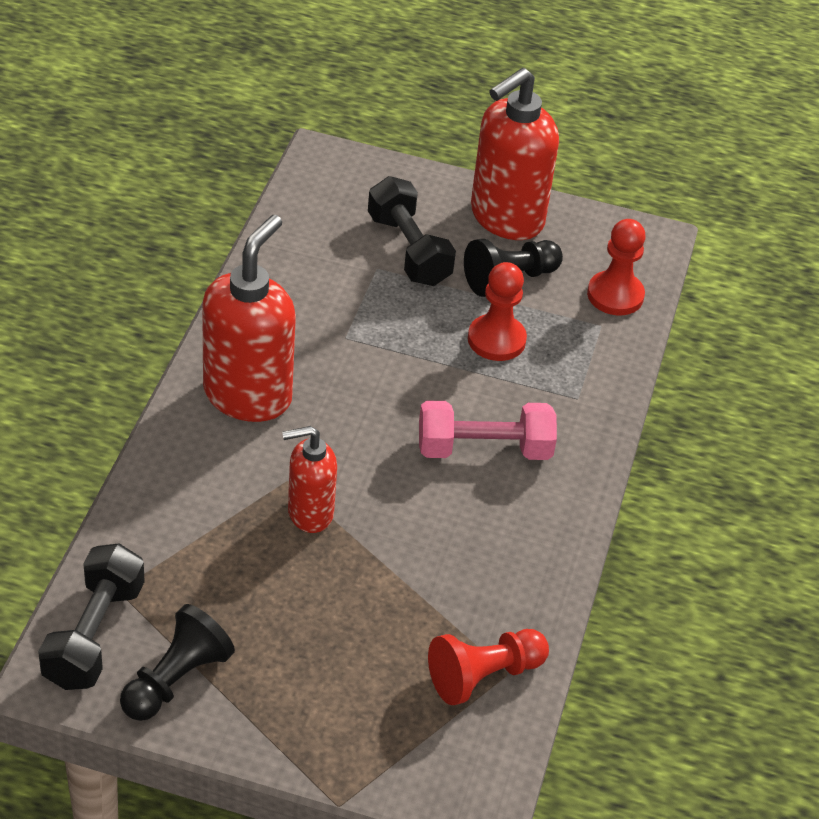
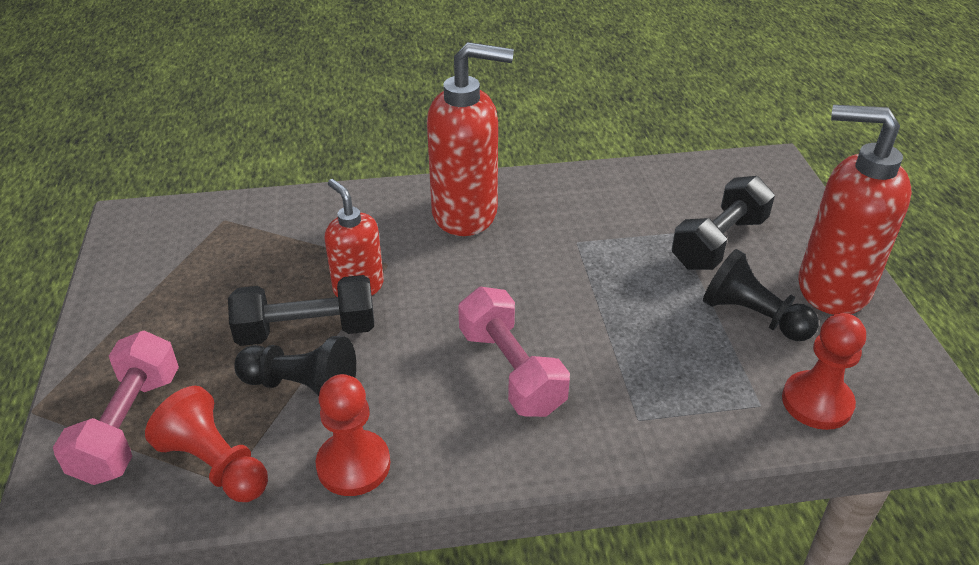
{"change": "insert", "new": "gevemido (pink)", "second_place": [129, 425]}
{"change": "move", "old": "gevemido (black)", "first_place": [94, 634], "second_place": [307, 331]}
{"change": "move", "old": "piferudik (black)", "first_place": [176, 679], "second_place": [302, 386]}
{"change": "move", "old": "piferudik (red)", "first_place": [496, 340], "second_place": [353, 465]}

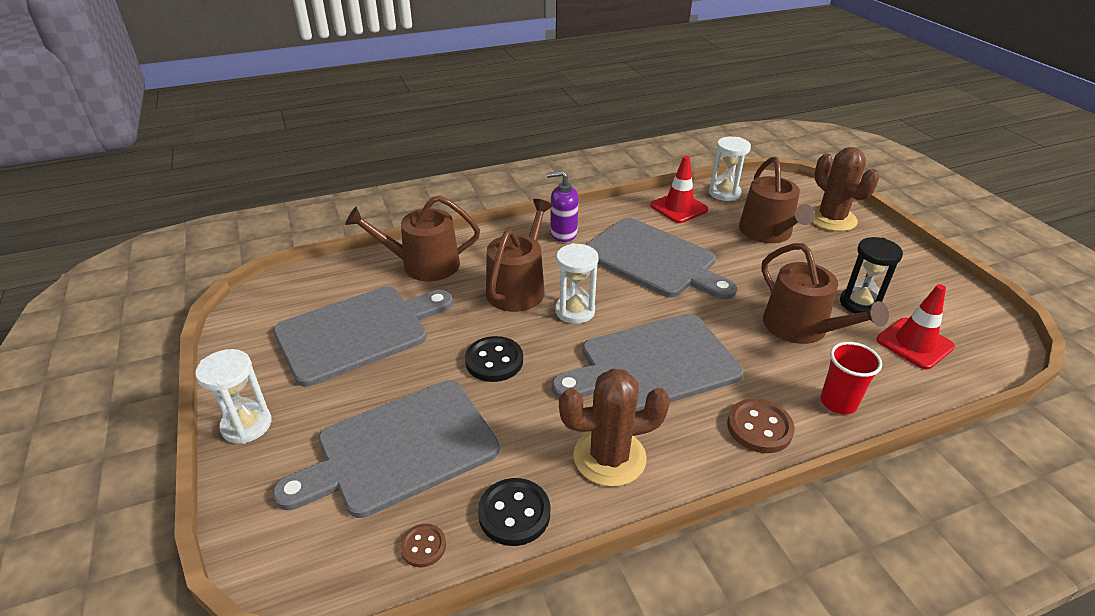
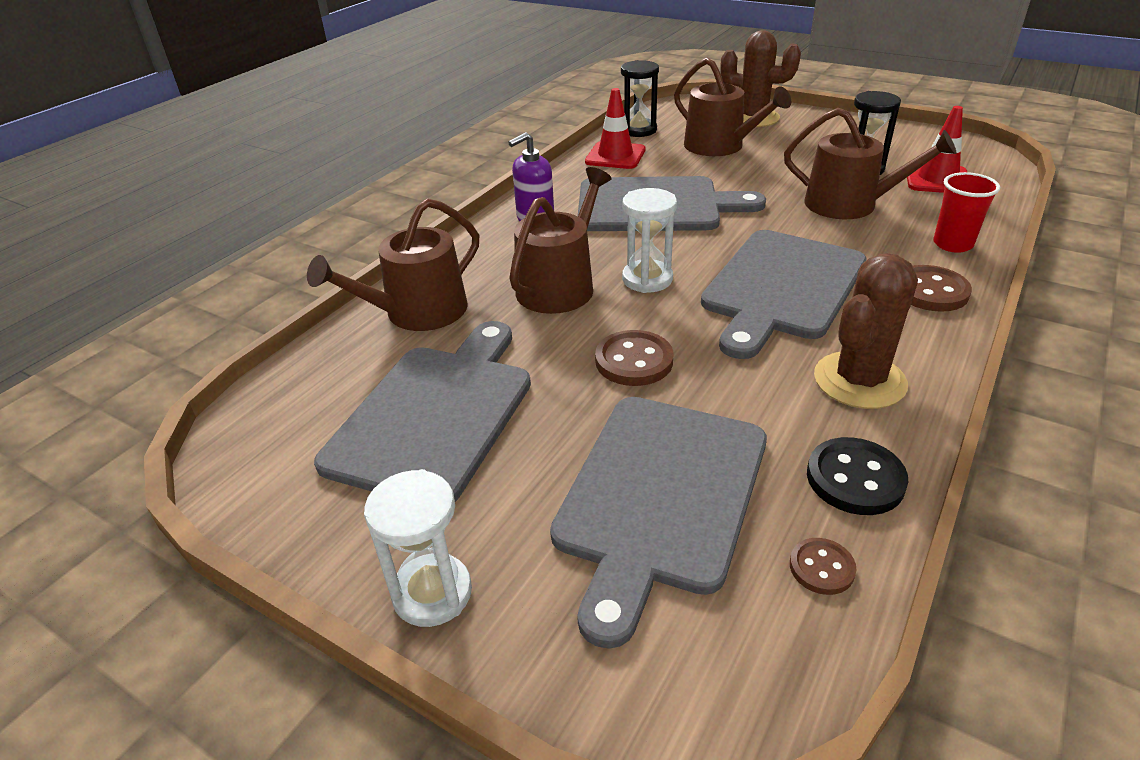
{"change": "rotate", "old": "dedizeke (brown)", "first_place": [518, 288], "second_place": [560, 285], "degrees": 45}
{"change": "recolor", "old": "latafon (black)", "new": "latafon (brown)", "first_place": [494, 361], "second_place": [634, 361]}
{"change": "recolor", "old": "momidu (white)", "new": "momidu (black)", "first_place": [724, 193], "second_place": [638, 130]}

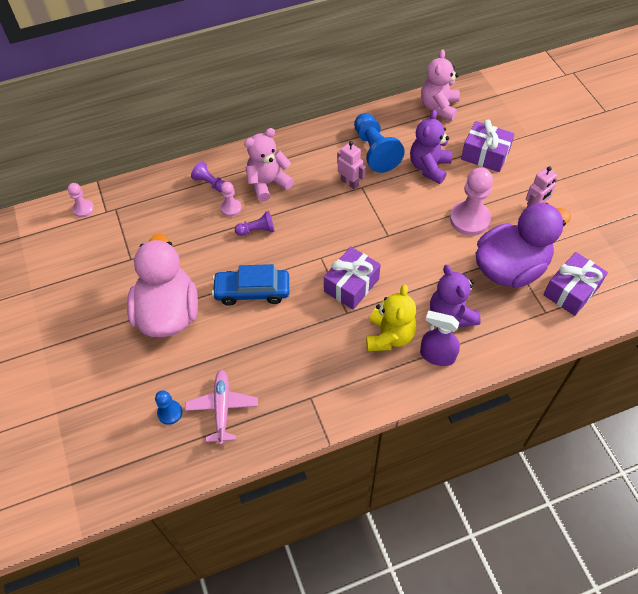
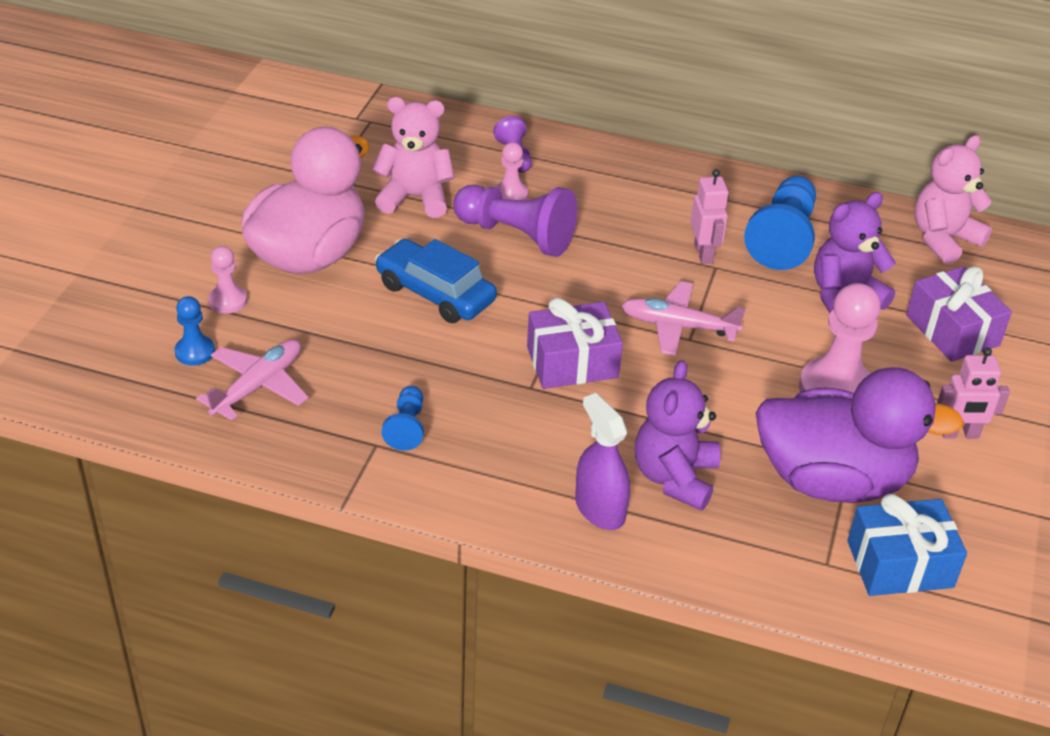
{"change": "move", "old": "piferudik (pink)", "first_place": [83, 209], "second_place": [228, 301]}
{"change": "move", "old": "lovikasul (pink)", "first_place": [268, 183], "second_place": [415, 198]}
{"change": "insert", "new": "piferudik (blue)", "second_place": [406, 427]}
{"change": "resize", "old": "piferudik (purple)", "first_place": [257, 230], "second_place": [516, 235], "factor": 1.89}
{"change": "insert", "new": "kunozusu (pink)", "second_place": [678, 327]}
{"change": "recolor", "old": "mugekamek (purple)", "new": "mugekamek (blue)", "first_place": [571, 291], "second_place": [900, 564]}
{"change": "delete", "old": "lovikasul (yellow)", "first_place": [389, 336]}

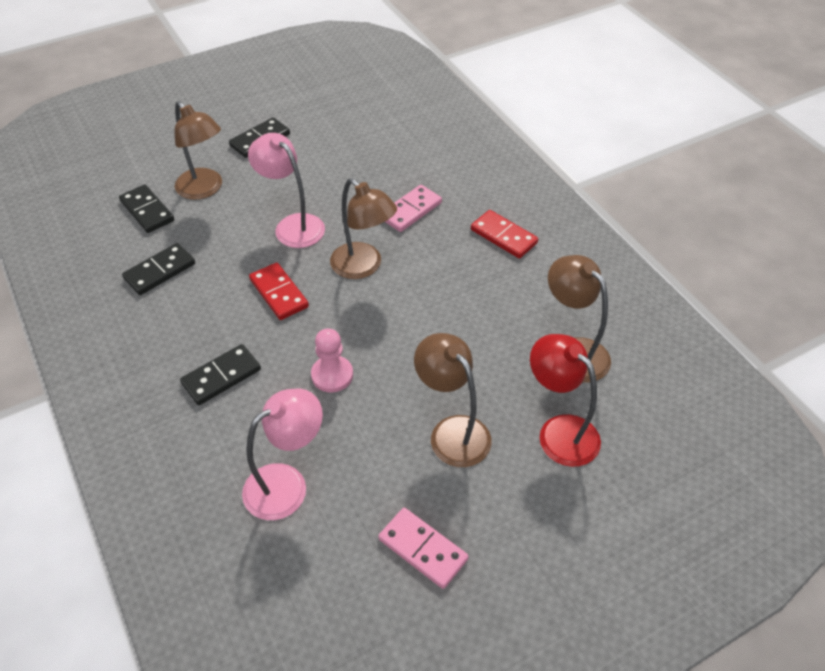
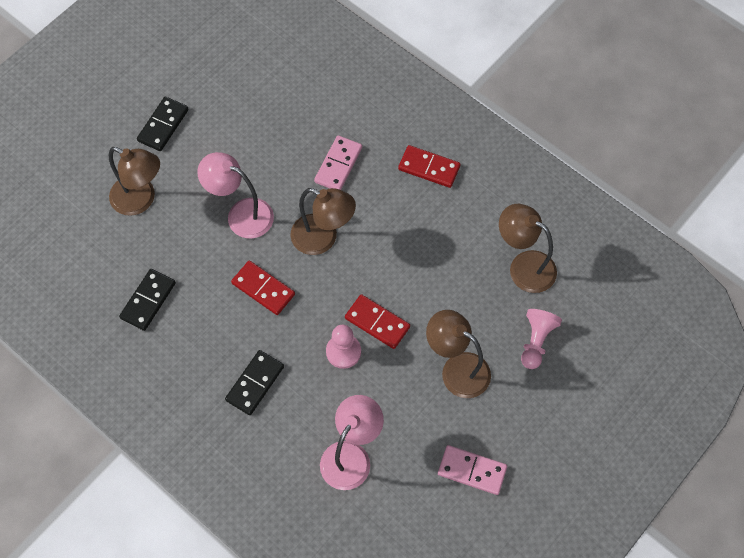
{"change": "insert", "new": "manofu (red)", "second_place": [377, 323]}
{"change": "replace", "old": "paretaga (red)", "new": "piferudik (pink)", "first_place": [559, 431], "second_place": [536, 341]}
{"change": "delete", "old": "manofu (black)", "first_place": [147, 211]}

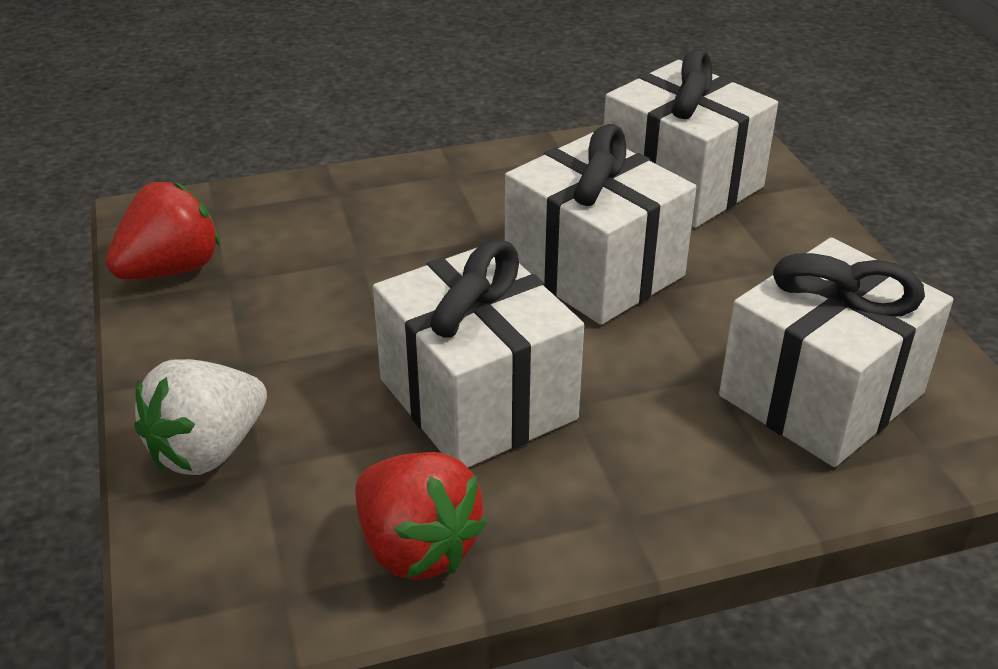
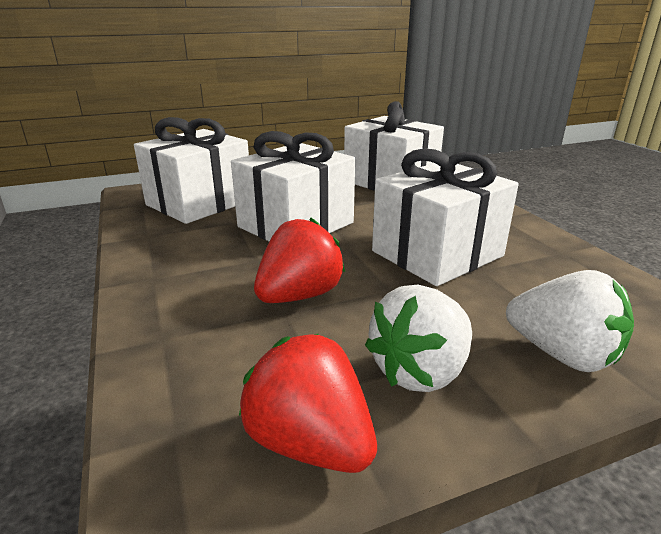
{"change": "move", "old": "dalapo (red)", "first_place": [416, 547], "second_place": [299, 295]}
{"change": "insert", "new": "dalapo (white)", "second_place": [420, 371]}

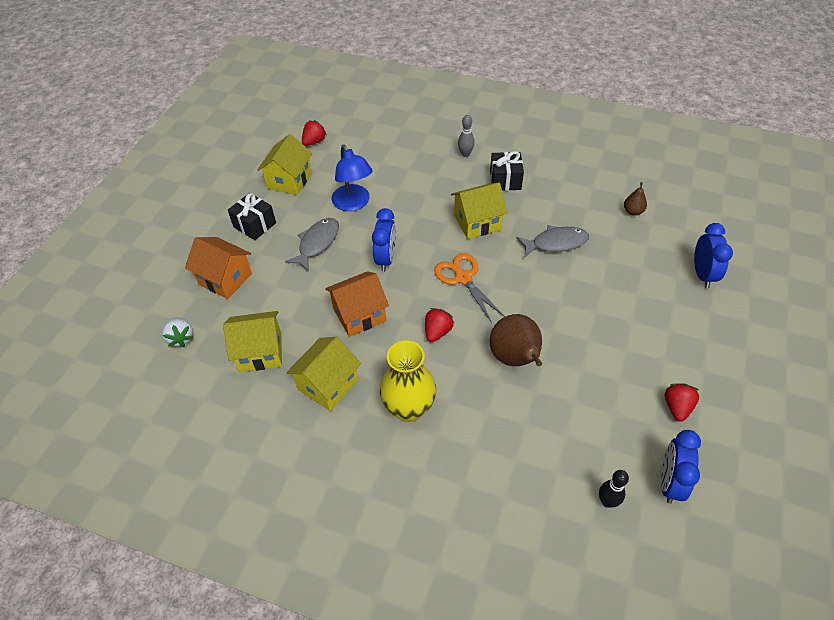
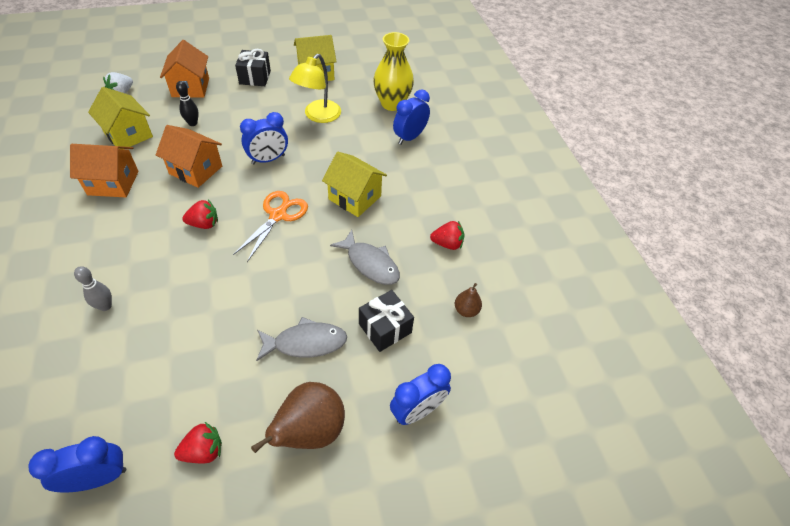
{"change": "recolor", "old": "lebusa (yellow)", "new": "lebusa (orange)", "first_place": [328, 384], "second_place": [113, 183]}
{"change": "move", "old": "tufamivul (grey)", "first_place": [465, 154], "second_place": [105, 306]}
{"change": "move", "old": "tufamivul (black)", "first_place": [607, 501], "second_place": [193, 123]}
{"change": "move", "old": "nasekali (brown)", "first_place": [515, 358], "second_place": [310, 431]}
{"change": "move", "old": "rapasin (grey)", "first_place": [317, 243], "second_place": [306, 343]}
{"change": "recolor", "old": "paretaga (blue)", "new": "paretaga (yellow)", "first_place": [353, 203], "second_place": [318, 116]}
{"change": "move", "old": "mugekamek (black)", "first_place": [505, 180], "second_place": [385, 328]}
{"change": "move", "old": "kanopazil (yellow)", "first_place": [409, 408], "second_place": [392, 104]}
{"change": "insert", "new": "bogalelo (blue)", "second_place": [409, 137]}
{"change": "move", "old": "dalapo (red)", "first_place": [314, 142], "second_place": [447, 244]}

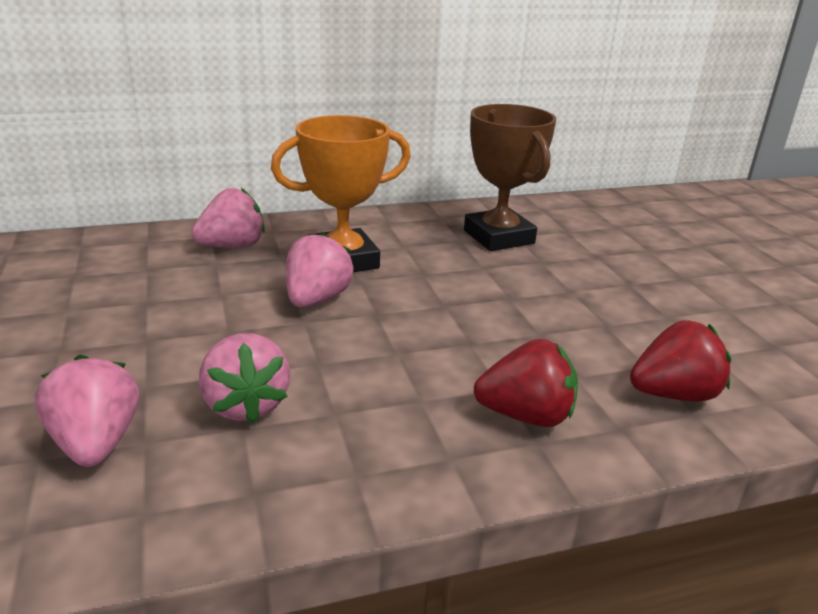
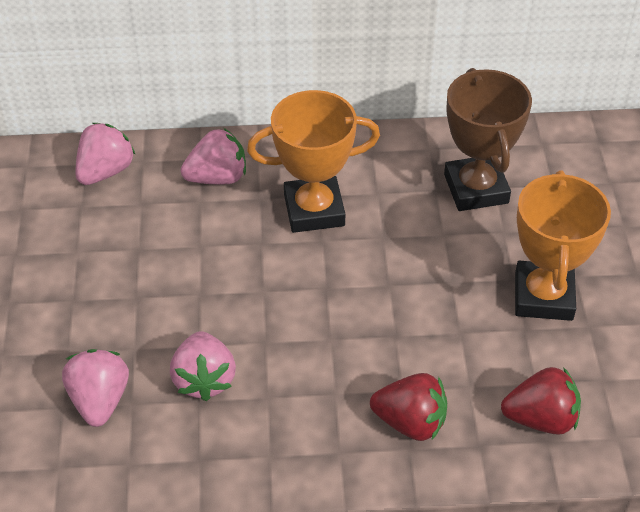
{"change": "move", "old": "dalapo (pink)", "first_place": [316, 299], "second_place": [105, 171]}
{"change": "insert", "new": "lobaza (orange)", "second_place": [543, 296]}

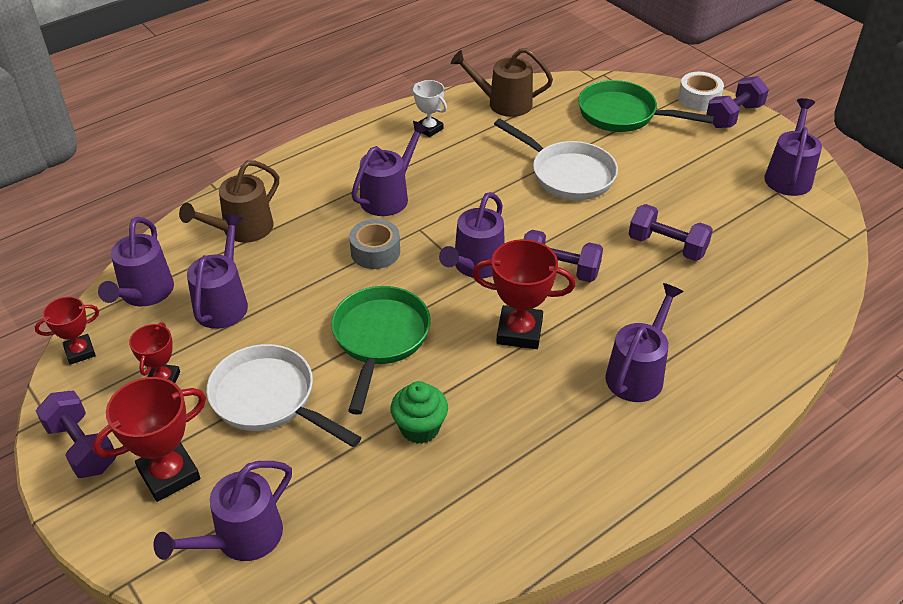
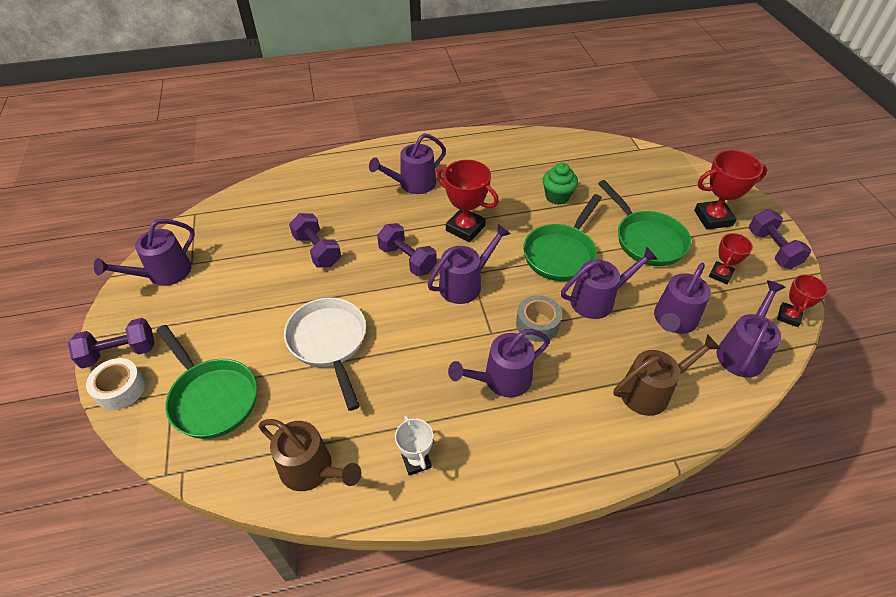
{"change": "move", "old": "dedizeke (purple)", "first_place": [241, 538], "second_place": [597, 300]}
{"change": "recolor", "old": "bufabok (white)", "new": "bufabok (green)", "first_place": [269, 399], "second_place": [646, 239]}
{"change": "rotate", "old": "lobaza (red)", "first_place": [80, 352], "second_place": [788, 316], "degrees": -60}

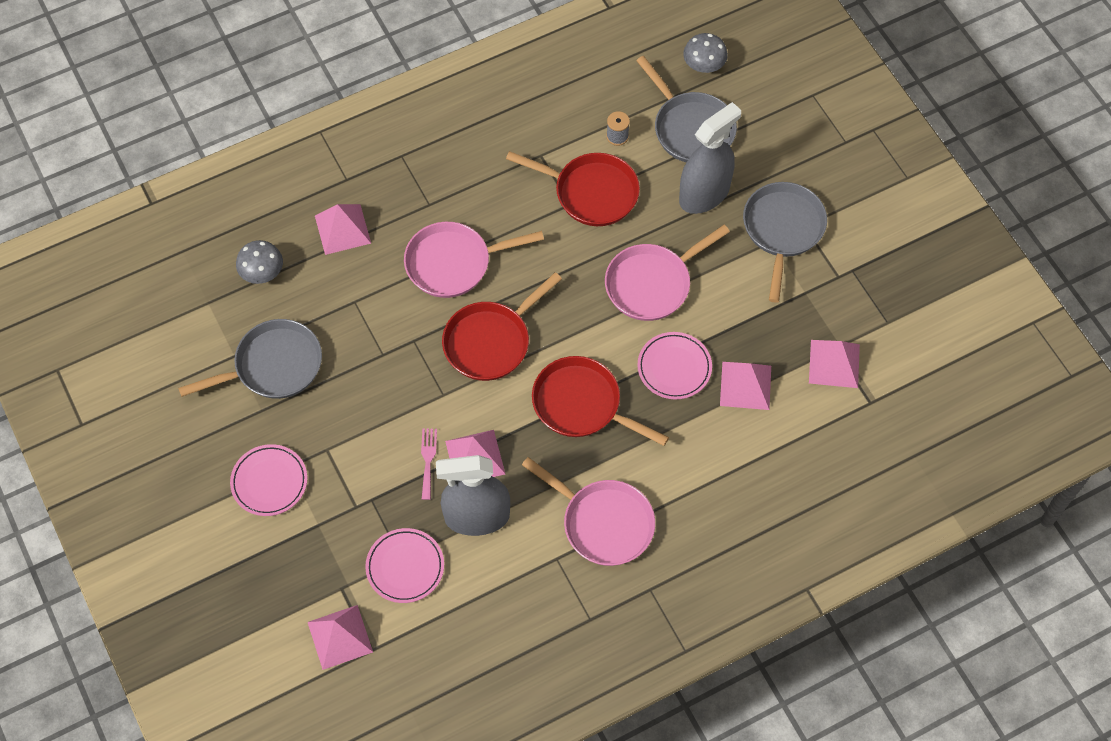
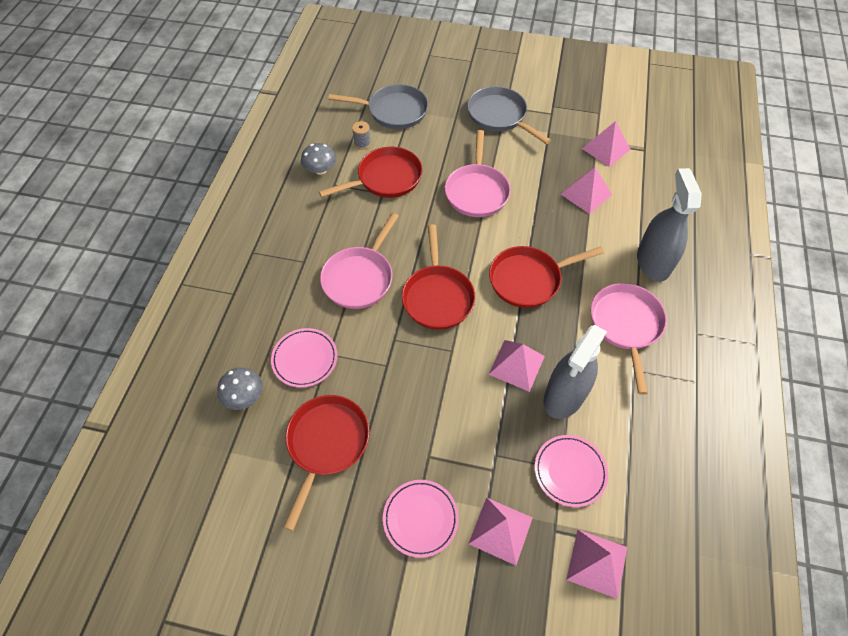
{"change": "move", "old": "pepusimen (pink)", "first_place": [674, 367], "second_place": [305, 359]}
{"change": "recolor", "old": "bufabok (grey)", "new": "bufabok (red)", "first_place": [273, 366], "second_place": [326, 444]}
{"change": "move", "old": "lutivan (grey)", "first_place": [704, 64], "second_place": [320, 170]}
{"change": "move", "old": "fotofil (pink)", "first_place": [342, 229], "second_place": [500, 530]}
{"change": "rotate", "old": "bufabok (pink)", "first_place": [603, 522], "second_place": [626, 326], "degrees": -75}
{"change": "move", "old": "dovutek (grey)", "first_place": [704, 194], "second_place": [653, 262]}
{"change": "delete", "old": "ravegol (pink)", "first_place": [428, 460]}

